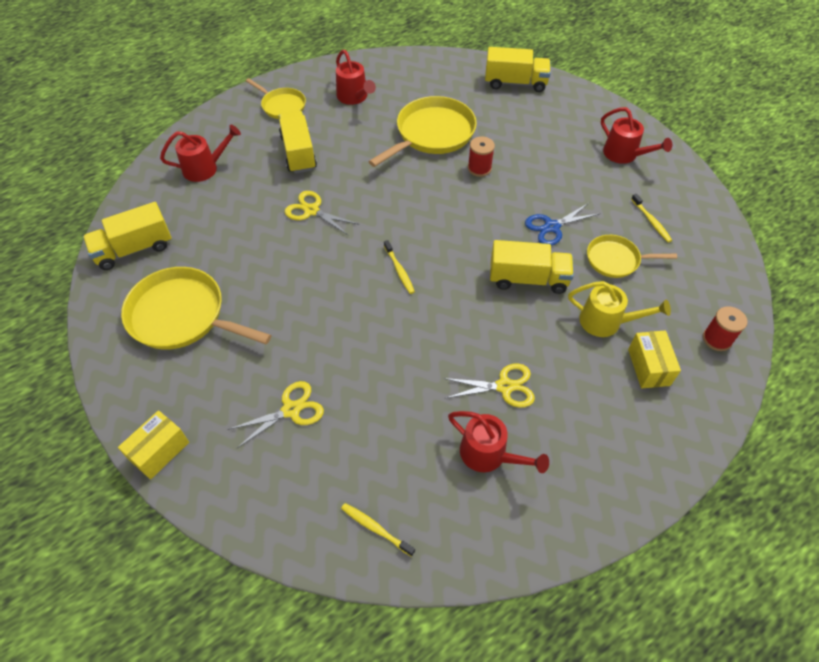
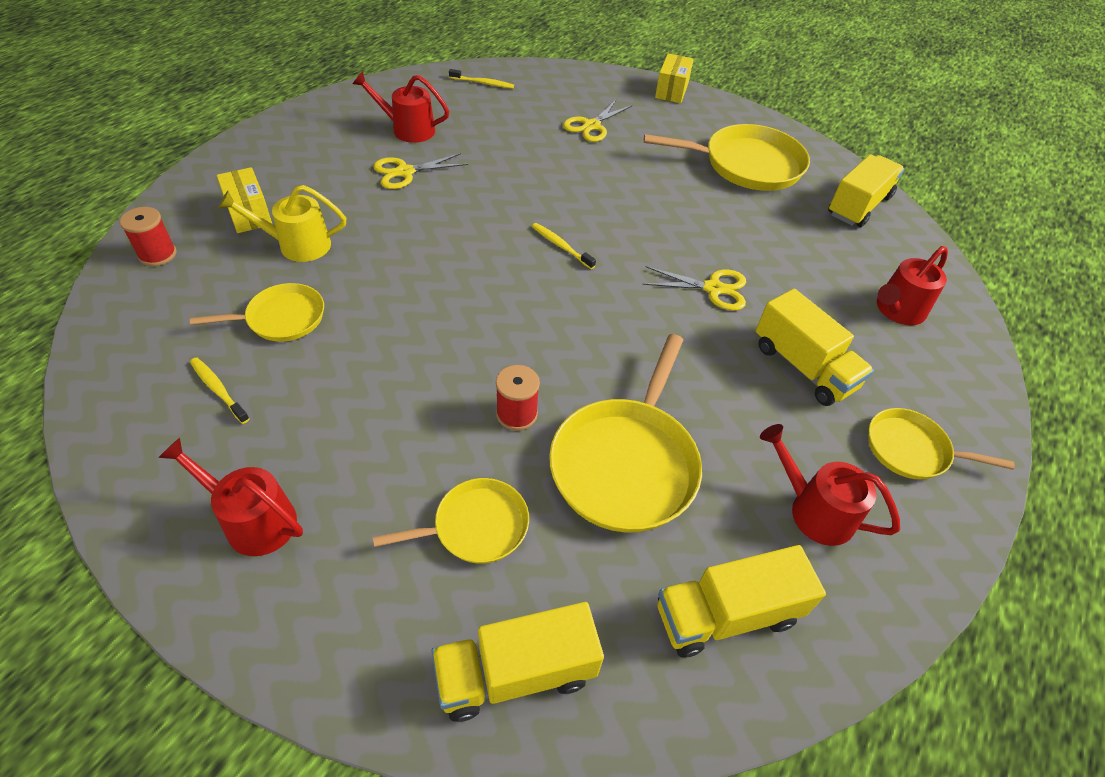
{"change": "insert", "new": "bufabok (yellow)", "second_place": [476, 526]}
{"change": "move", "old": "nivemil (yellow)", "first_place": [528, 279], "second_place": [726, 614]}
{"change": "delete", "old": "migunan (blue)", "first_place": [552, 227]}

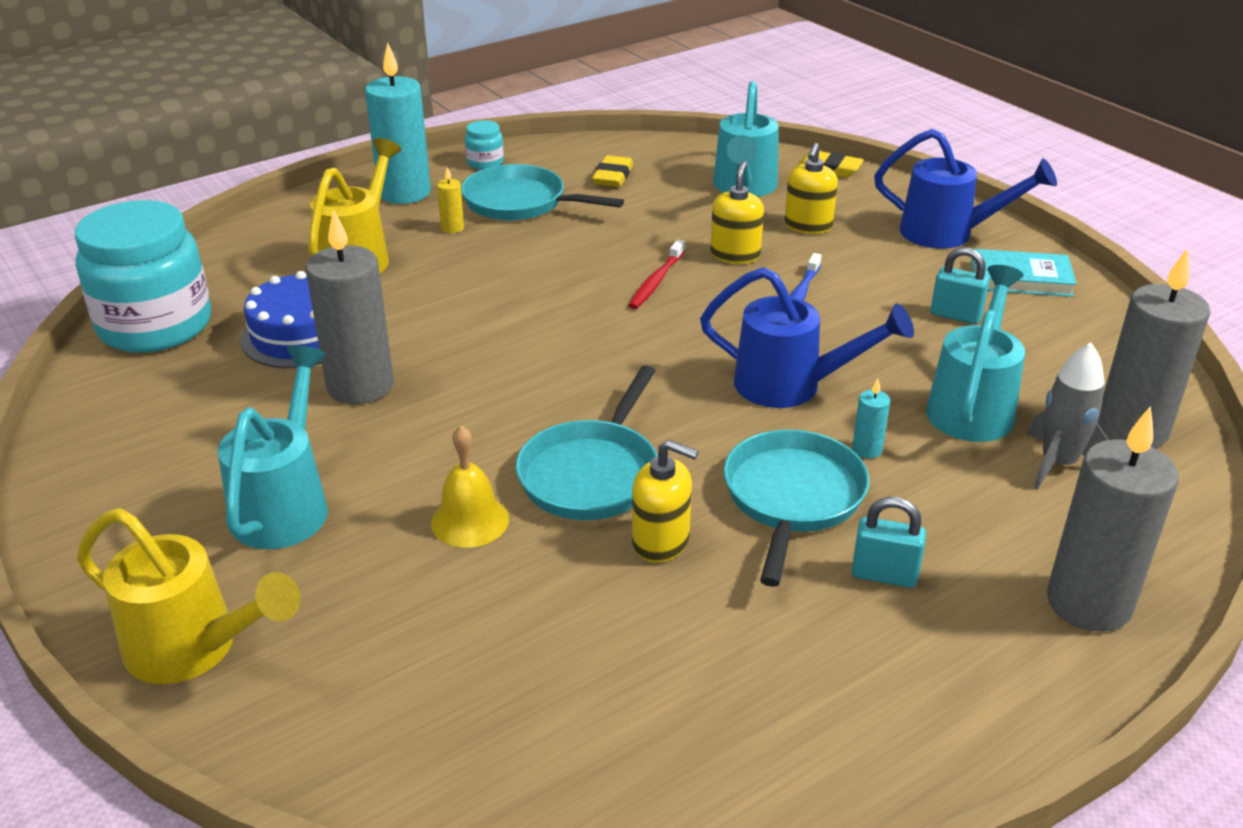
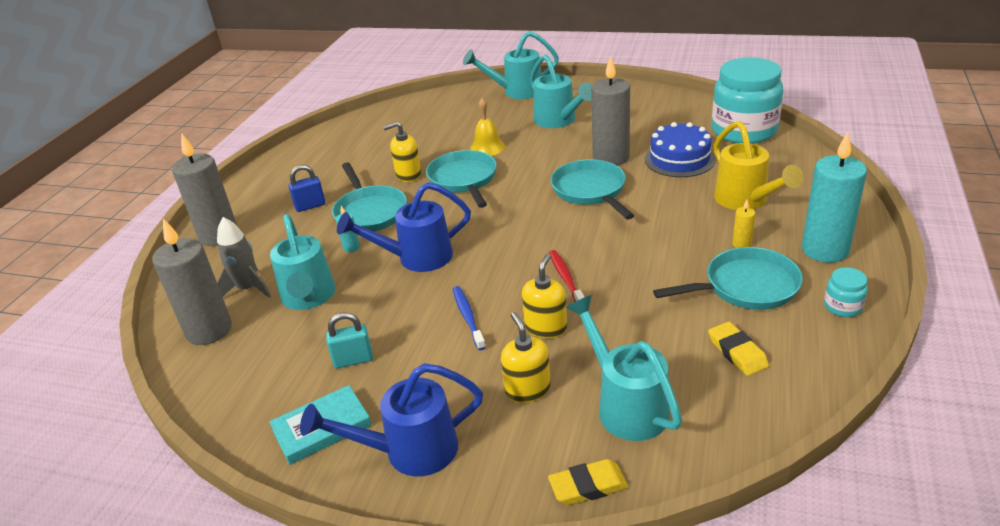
{"change": "recolor", "old": "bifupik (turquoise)", "new": "bifupik (blue)", "first_place": [884, 575], "second_place": [310, 206]}
{"change": "recolor", "old": "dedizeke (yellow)", "new": "dedizeke (turquoise)", "first_place": [194, 649], "second_place": [517, 92]}
{"change": "rotate", "old": "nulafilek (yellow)", "first_place": [735, 255], "second_place": [546, 327], "degrees": -135}
{"change": "insert", "new": "bufabok (turquoise)", "second_place": [590, 191]}

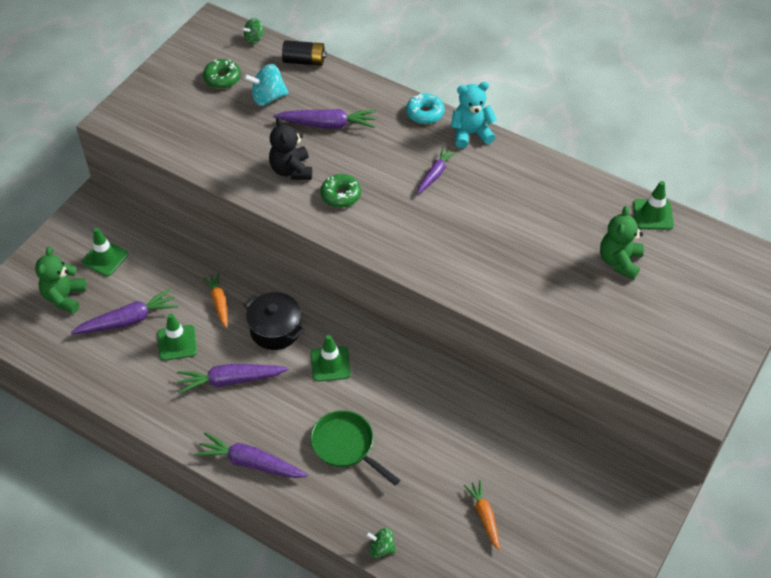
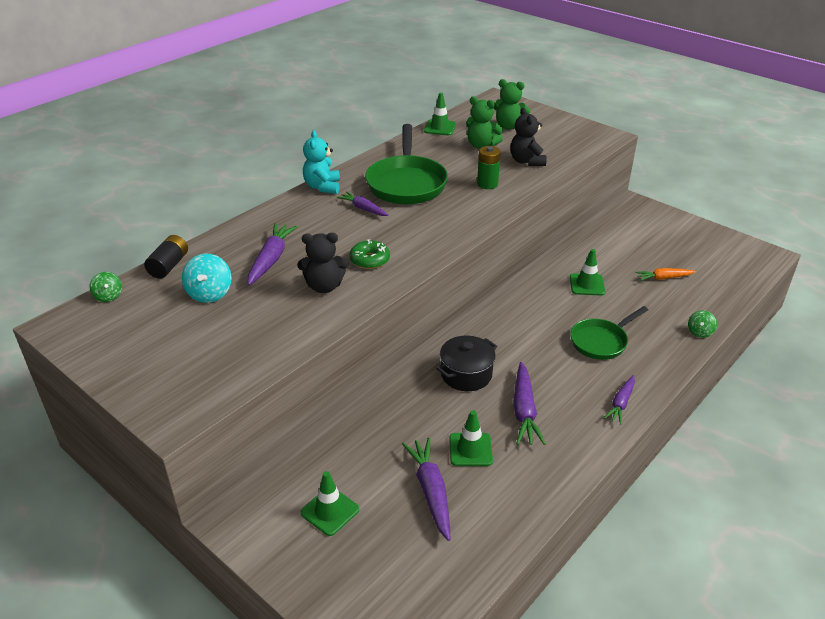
{"change": "insert", "new": "bufabok (green)", "second_place": [406, 183]}
{"change": "insert", "new": "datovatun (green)", "second_place": [487, 184]}
{"change": "move", "old": "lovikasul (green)", "first_place": [64, 297], "second_place": [509, 126]}
{"change": "insert", "new": "lovikasul (black)", "second_place": [526, 161]}
{"change": "move", "old": "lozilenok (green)", "first_place": [330, 364], "second_place": [587, 285]}
{"change": "resize", "old": "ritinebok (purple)", "first_place": [251, 463], "second_place": [621, 403], "factor": 0.65}
{"change": "delete", "old": "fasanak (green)", "first_place": [222, 78]}
{"change": "delete", "old": "ritinebok (orange)", "first_place": [219, 303]}
{"change": "delete", "old": "fasanak (turquoise)", "first_place": [425, 113]}

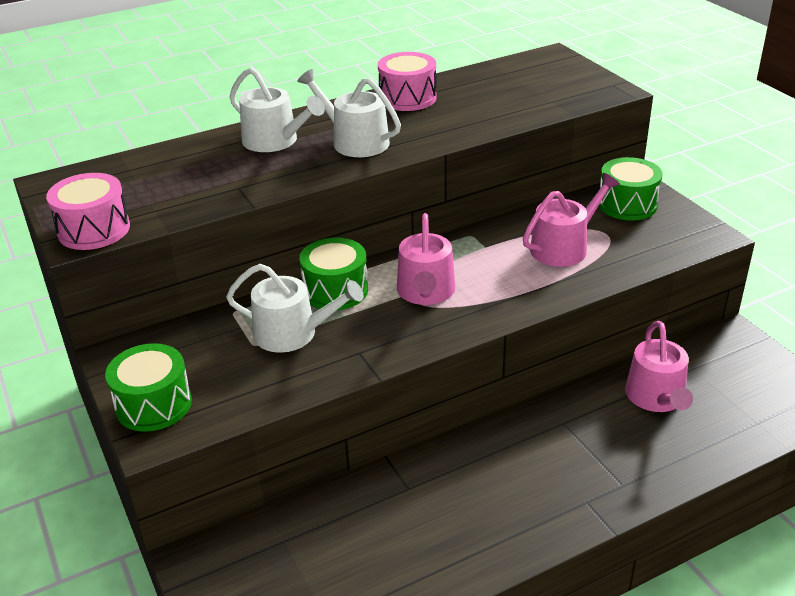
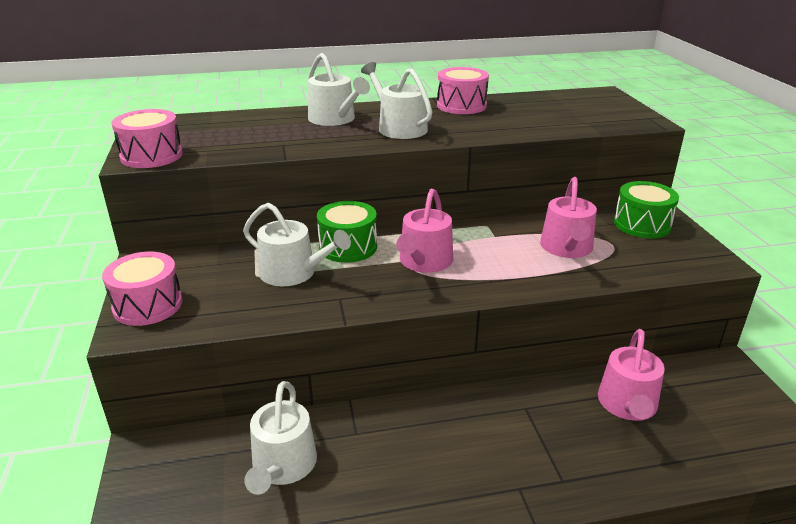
{"change": "recolor", "old": "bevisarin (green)", "new": "bevisarin (pink)", "first_place": [153, 404], "second_place": [148, 305]}
{"change": "insert", "new": "dedizeke (white)", "second_place": [283, 466]}
{"change": "rotate", "old": "dedizeke (pink)", "first_place": [564, 247], "second_place": [567, 248], "degrees": 120}

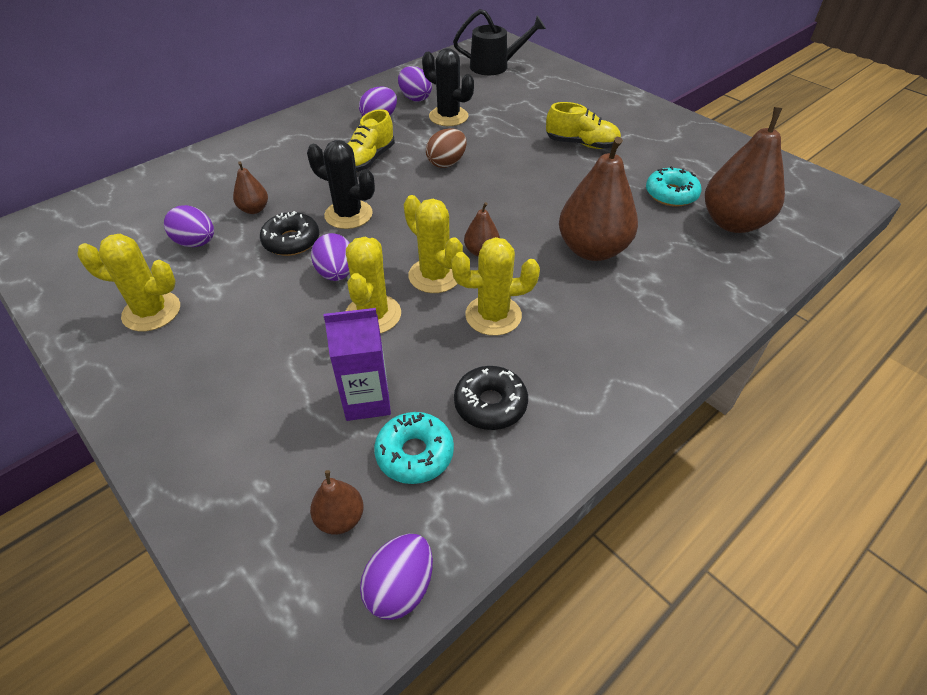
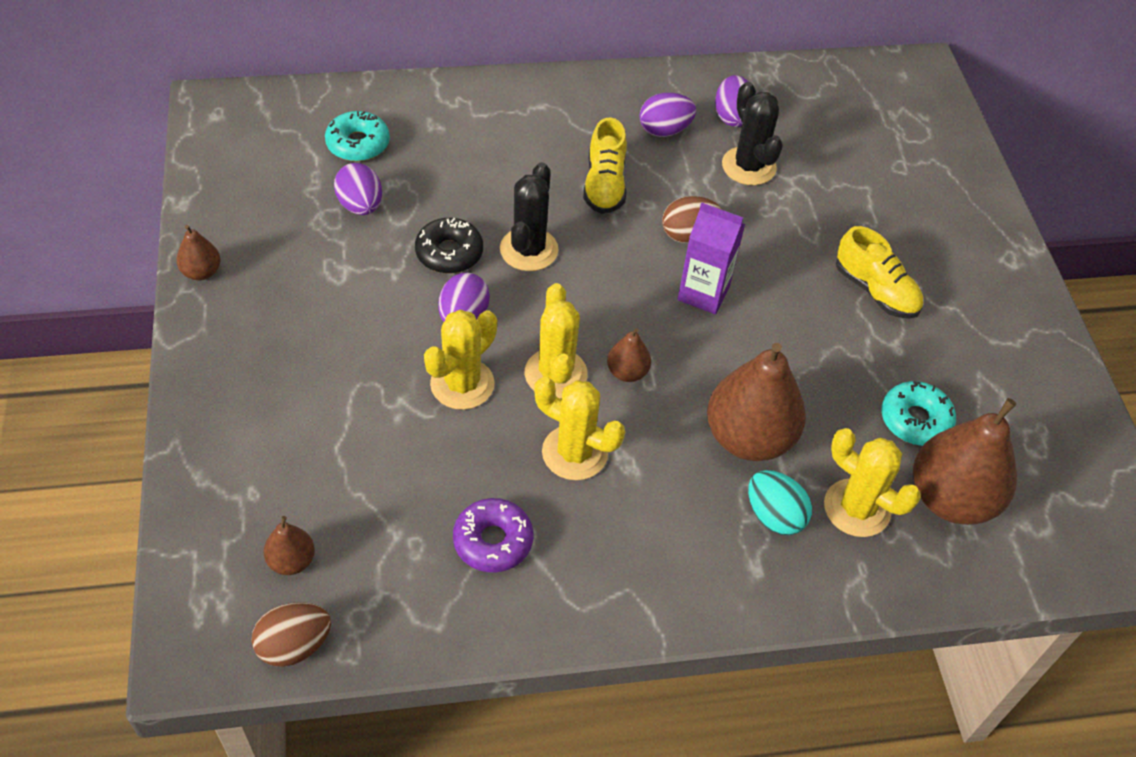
{"change": "move", "old": "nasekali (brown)", "first_place": [254, 209], "second_place": [201, 272]}
{"change": "recolor", "old": "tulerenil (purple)", "new": "tulerenil (brown)", "first_place": [400, 587], "second_place": [294, 645]}
{"change": "move", "old": "fasanak (turquoise)", "first_place": [415, 453], "second_place": [358, 144]}
{"change": "recolor", "old": "fasanak (black)", "new": "fasanak (purple)", "first_place": [490, 404], "second_place": [493, 541]}
{"change": "rotate", "old": "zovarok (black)", "first_place": [348, 215], "second_place": [529, 250], "degrees": 45}
{"change": "rotate", "old": "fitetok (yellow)", "first_place": [368, 160], "second_place": [604, 185], "degrees": -60}
{"change": "move", "old": "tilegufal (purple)", "first_place": [367, 400], "second_place": [703, 293]}
{"change": "insert", "new": "tulerenil (turquoise)", "second_place": [774, 516]}
{"change": "move", "old": "zovarok (yellow)", "first_place": [151, 312], "second_place": [856, 508]}
{"change": "delete", "old": "dedizeke (black)", "first_place": [495, 66]}

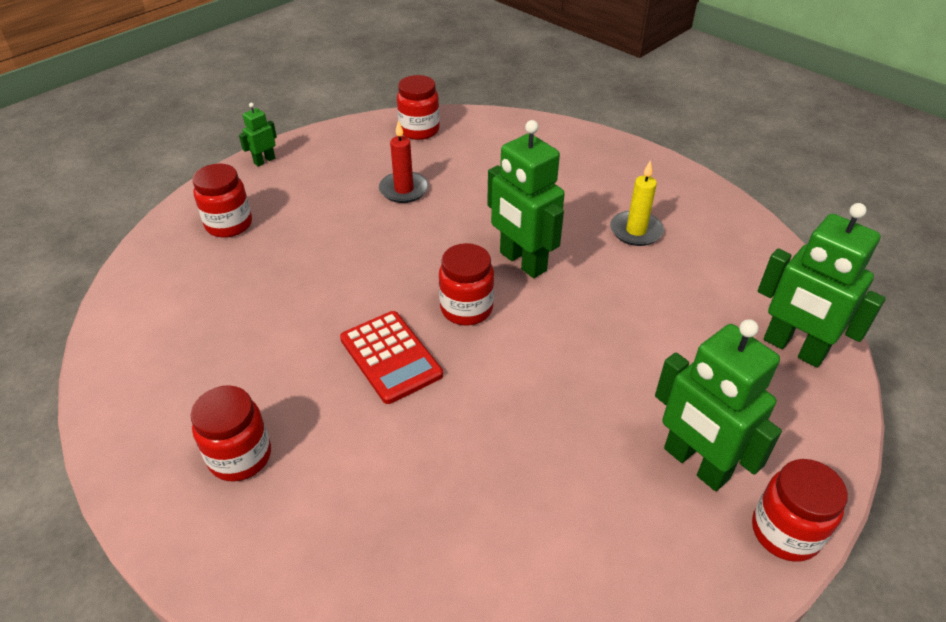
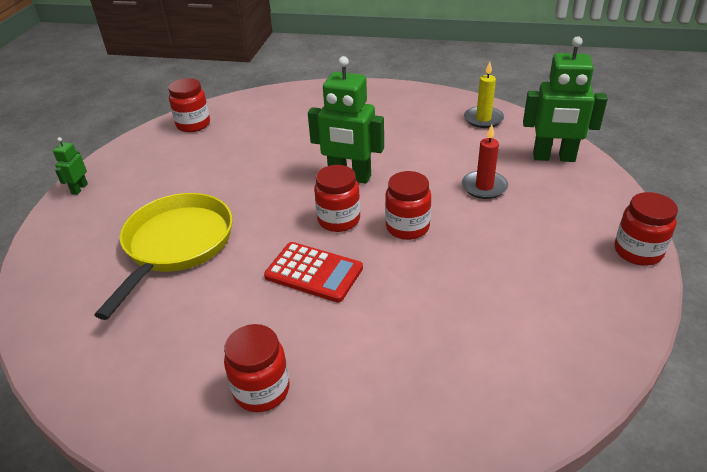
{"change": "insert", "new": "bufabok (yellow)", "second_place": [176, 245]}
{"change": "move", "old": "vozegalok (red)", "first_place": [229, 224], "second_place": [407, 227]}
{"change": "move", "old": "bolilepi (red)", "first_place": [404, 190], "second_place": [484, 187]}
{"change": "move", "old": "bolilepi (yellow)", "first_place": [636, 231], "second_place": [483, 119]}
{"change": "delete", "old": "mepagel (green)", "first_place": [695, 464]}

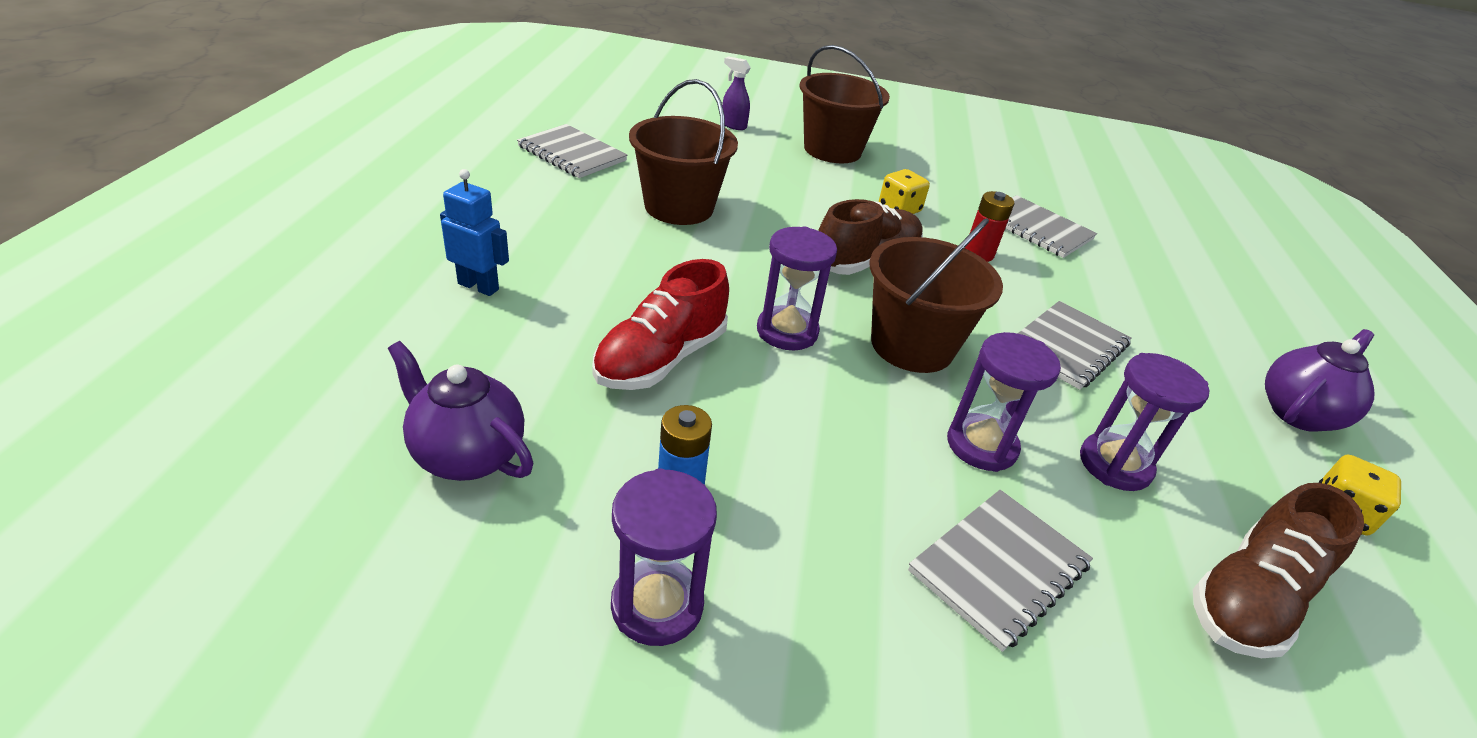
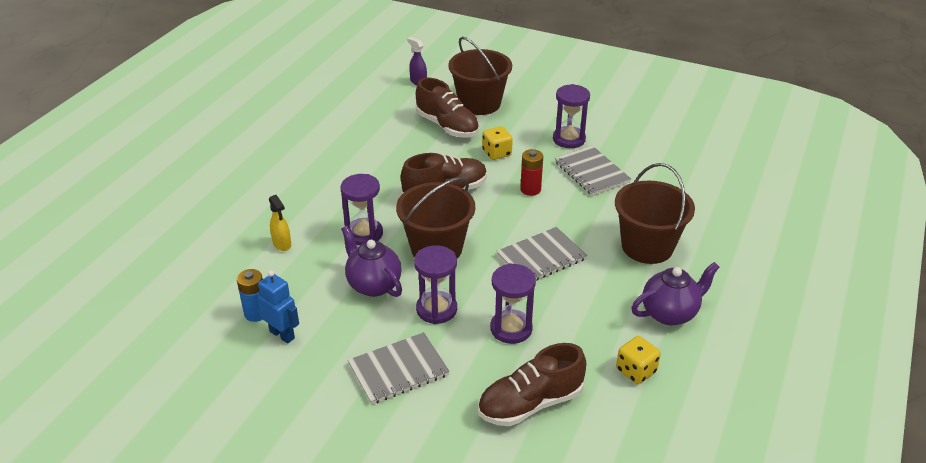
{"change": "move", "old": "mepagel (blue)", "first_place": [479, 286], "second_place": [282, 334]}
{"change": "replace", "old": "fitetok (red)", "new": "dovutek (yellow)", "first_place": [661, 359], "second_place": [282, 244]}
{"change": "move", "old": "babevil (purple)", "first_place": [467, 455], "second_place": [373, 285]}
{"change": "insert", "new": "fitetok (brown)", "second_place": [447, 126]}
{"change": "move", "old": "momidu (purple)", "first_place": [657, 605], "second_place": [569, 139]}
{"change": "move", "old": "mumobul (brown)", "first_place": [679, 207], "second_place": [647, 246]}
{"change": "delete", "old": "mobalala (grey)", "first_place": [572, 154]}

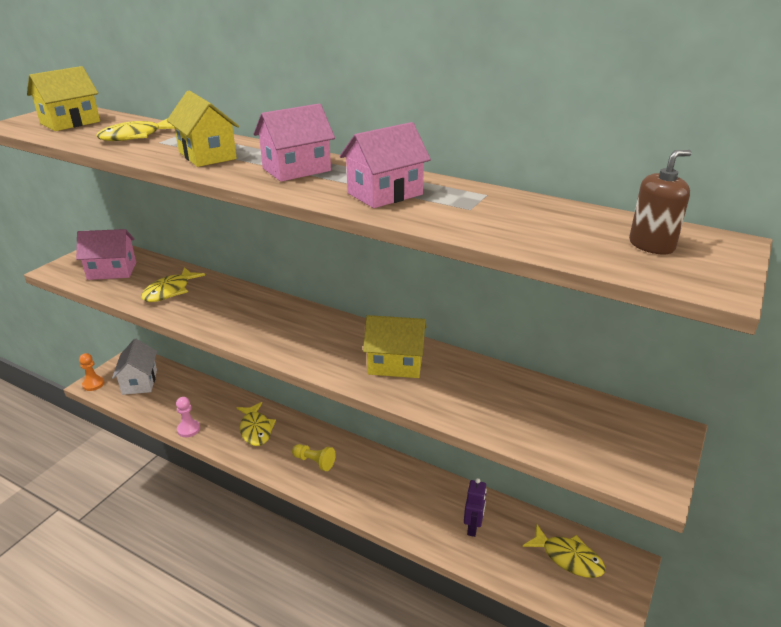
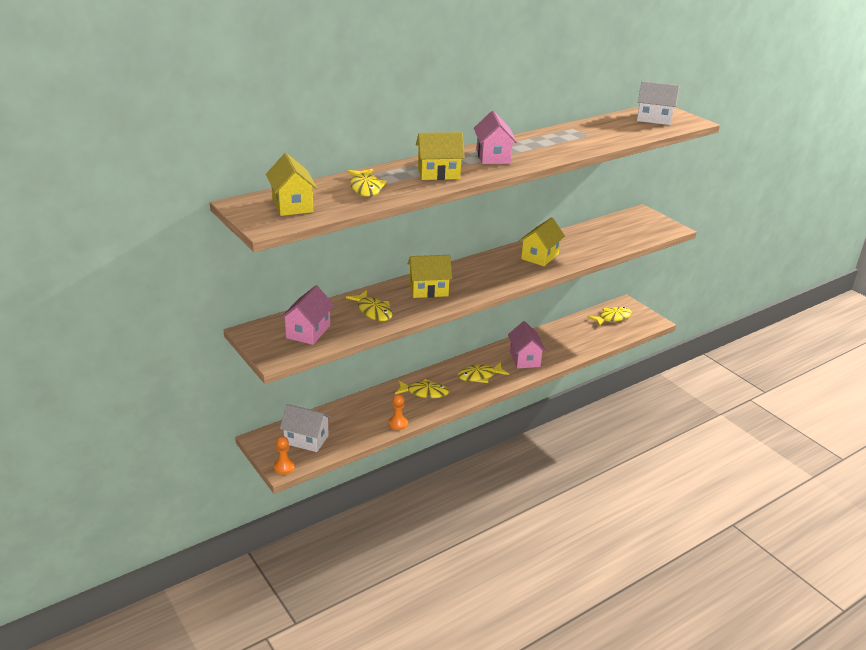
{"change": "recolor", "old": "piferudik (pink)", "new": "piferudik (orange)", "first_place": [188, 429], "second_place": [398, 423]}
{"change": "insert", "new": "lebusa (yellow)", "second_place": [428, 290]}
{"change": "replace", "old": "piferudik (yellow)", "new": "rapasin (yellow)", "first_place": [314, 462], "second_place": [479, 376]}
{"change": "move", "old": "lebusa (pink)", "first_place": [385, 194], "second_place": [524, 359]}
{"change": "replace", "old": "nulafilek (brown)", "new": "lebusa (white)", "first_place": [651, 245], "second_place": [654, 119]}
{"change": "delete", "old": "mepagel (purple)", "first_place": [473, 527]}

